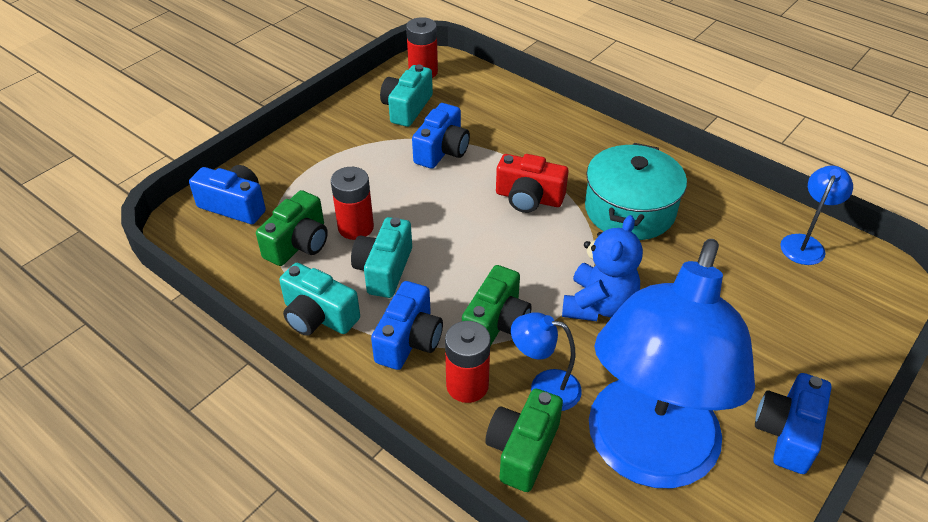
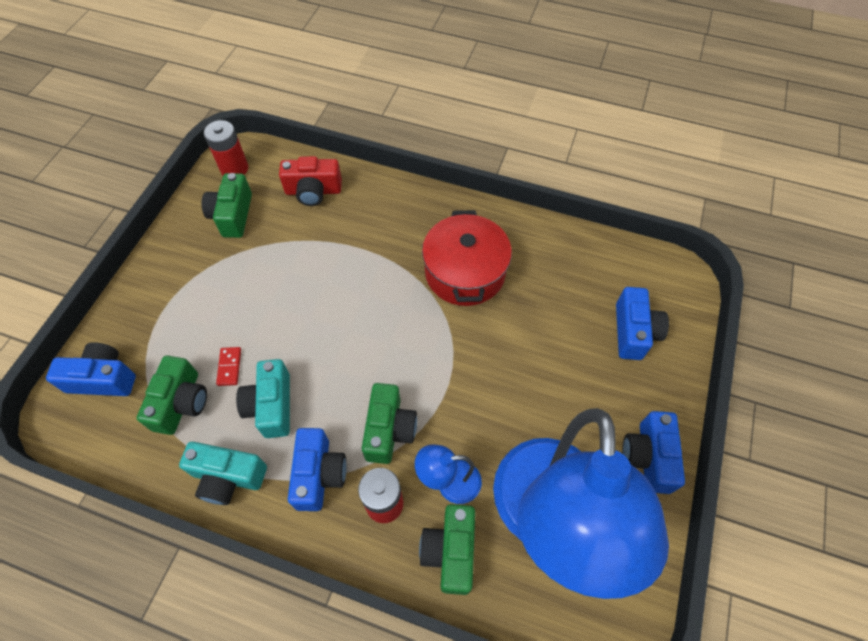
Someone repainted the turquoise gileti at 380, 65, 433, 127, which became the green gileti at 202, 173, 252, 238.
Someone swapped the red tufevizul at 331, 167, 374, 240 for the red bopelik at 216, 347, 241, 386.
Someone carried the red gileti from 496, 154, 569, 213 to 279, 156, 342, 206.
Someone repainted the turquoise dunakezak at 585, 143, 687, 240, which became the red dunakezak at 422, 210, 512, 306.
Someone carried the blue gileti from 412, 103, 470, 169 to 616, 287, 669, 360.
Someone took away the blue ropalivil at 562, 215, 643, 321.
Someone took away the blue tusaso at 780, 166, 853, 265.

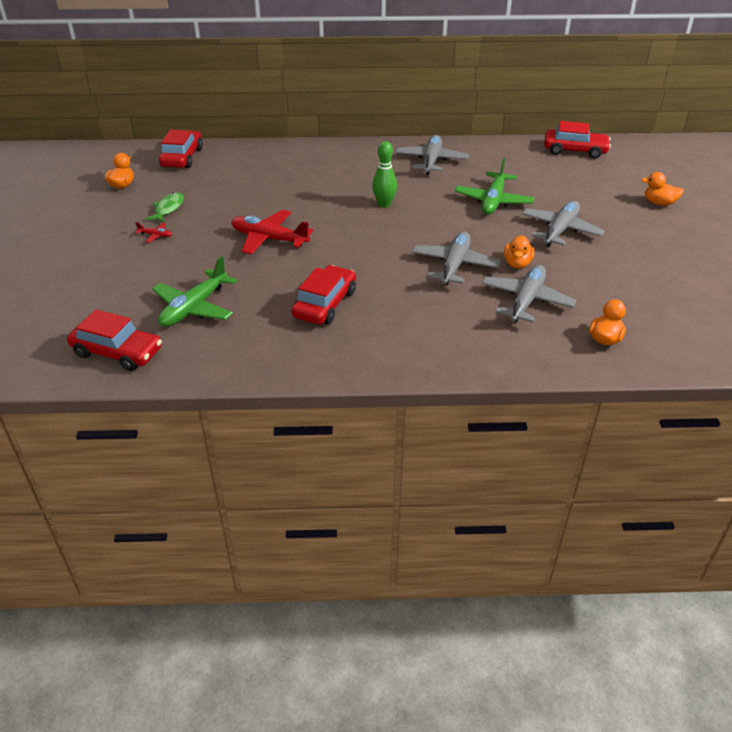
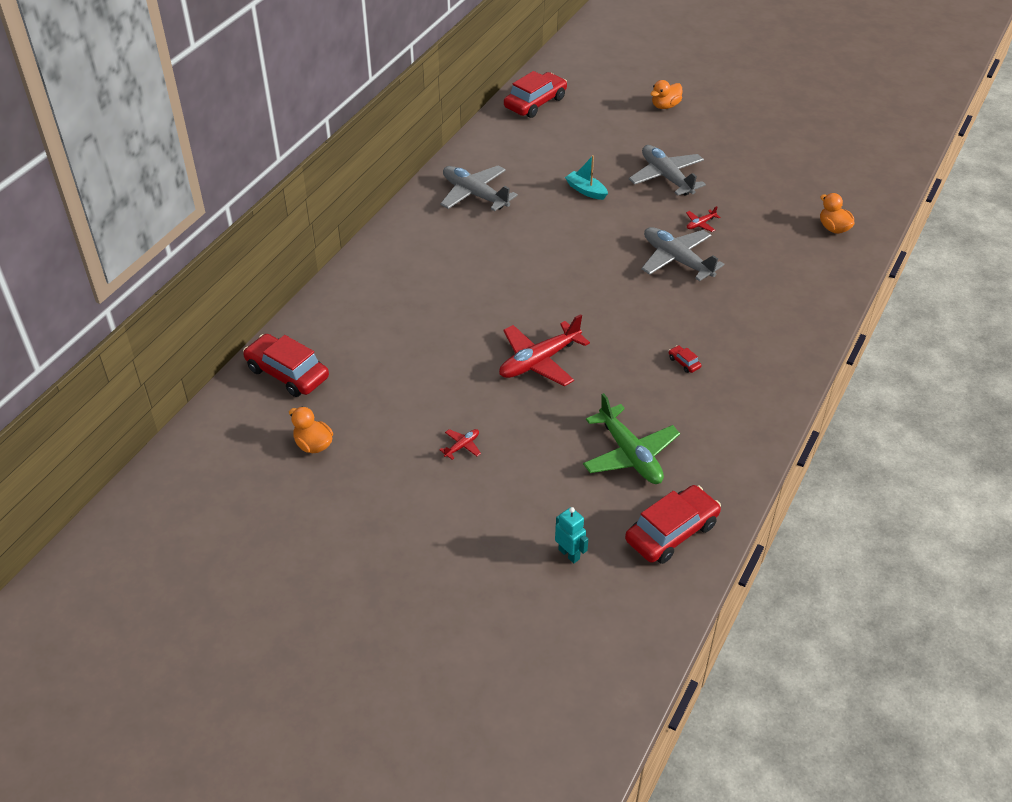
Someone put down the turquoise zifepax at 555, 507, 588, 563.
Someone swapped the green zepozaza at 455, 158, 534, 214 for the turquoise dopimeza at 565, 155, 608, 200.
Someone scaled the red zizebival at 292, 265, 356, 324 by 0.41.
Someone swapped the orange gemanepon at 504, 235, 535, 268 for the red zepozaza at 686, 206, 720, 232.
Someone took away the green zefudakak at 145, 193, 184, 222.
Someone took away the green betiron at 372, 141, 397, 208.
Someone took away the grey zepozaza at 482, 265, 576, 323.

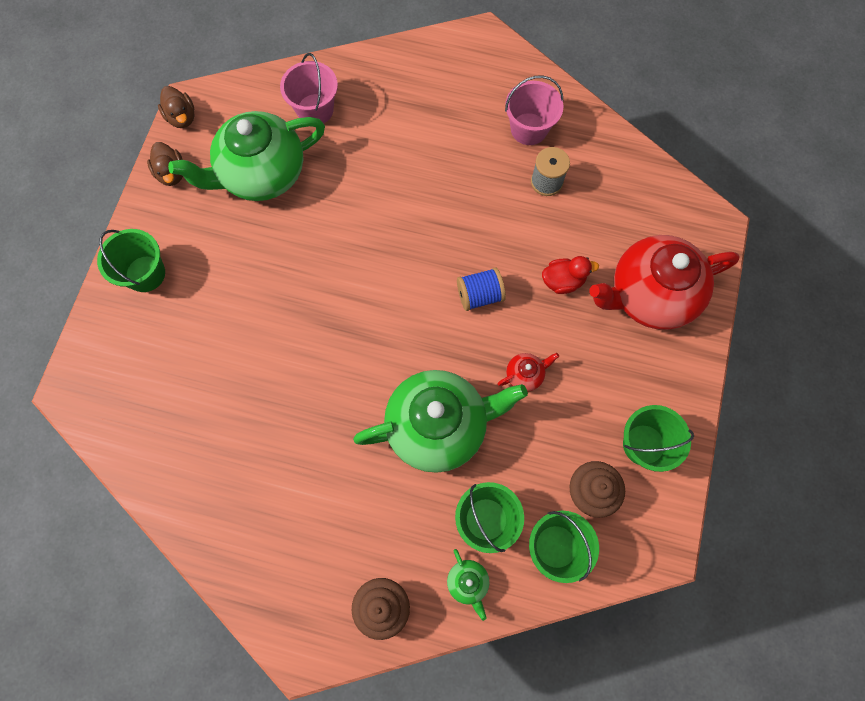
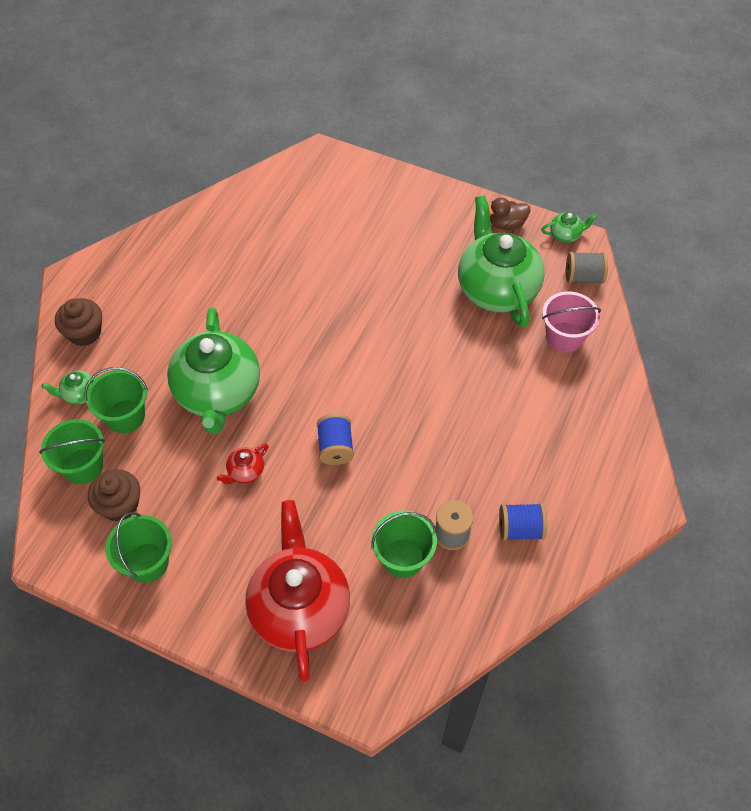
Someone rotated the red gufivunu at 497, 353, 559, 392 by 60 degrees clockwise.
Someone carried the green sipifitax from 97, 229, 165, 292 to 371, 511, 437, 578.
Someone swapped the pink sipifitax at 505, 75, 563, 145 for the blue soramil at 499, 503, 547, 541.
Someone swapped the brown gemanepon at 158, 86, 194, 128 for the green gufivunu at 541, 212, 597, 243.
Someone put down the grey soramil at 566, 252, 608, 284.
Someone took away the red gemanepon at 542, 256, 599, 294.

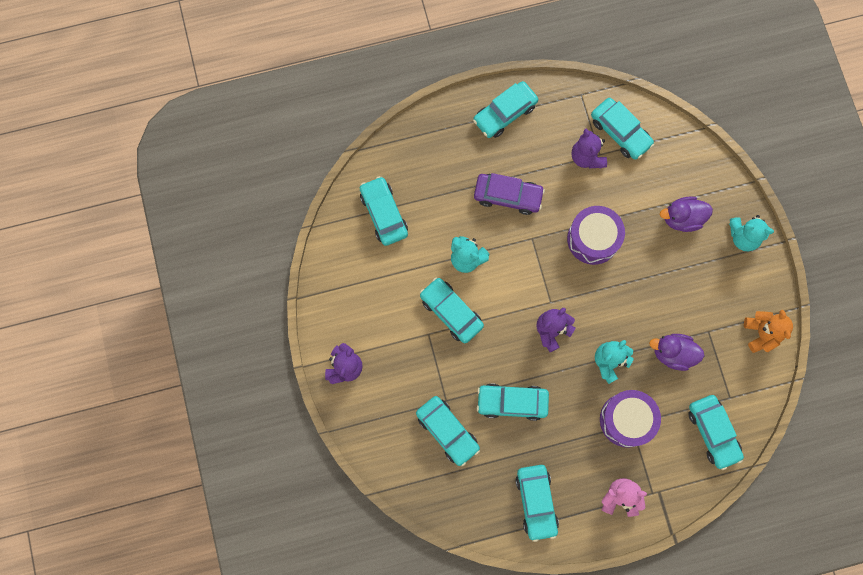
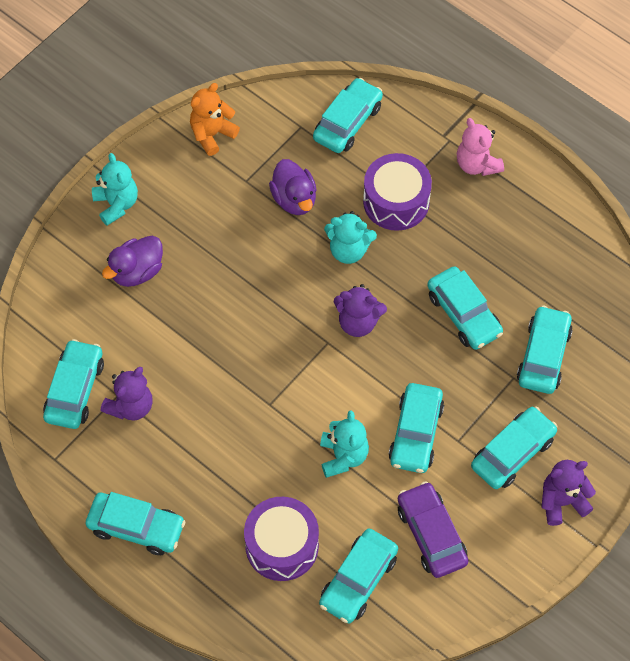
Someone rotated the purple gemanepon at 660, 196, 713, 232 by 90 degrees clockwise.
Someone carried the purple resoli from 567, 206, 625, 265 to 244, 497, 319, 581.
Someone carried the purple zizebival from 474, 173, 545, 215 to 398, 481, 468, 578.
Someone carried the turquoise zizebival from 515, 465, 559, 542 to 471, 407, 557, 489.

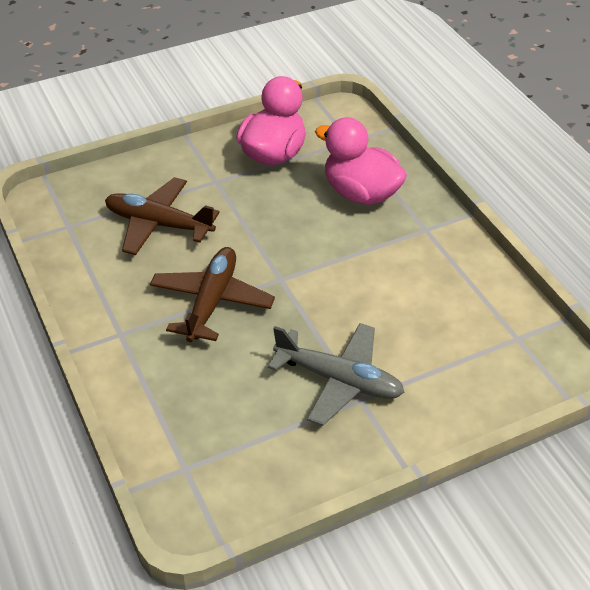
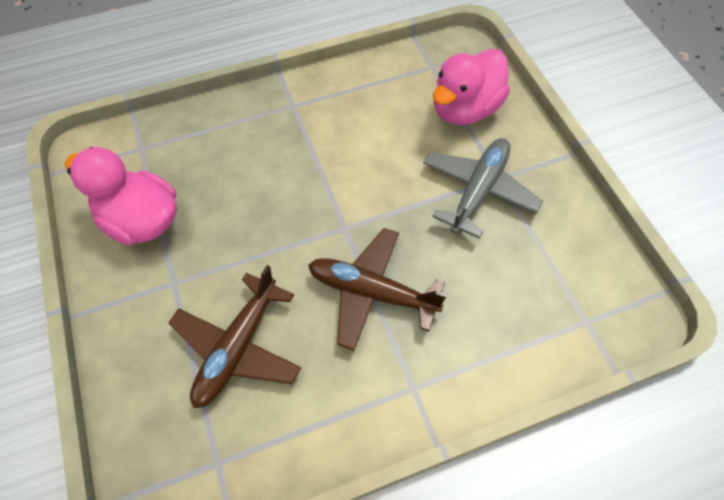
Someone carried the pink gemanepon from 315, 117, 407, 205 to 433, 49, 510, 125.

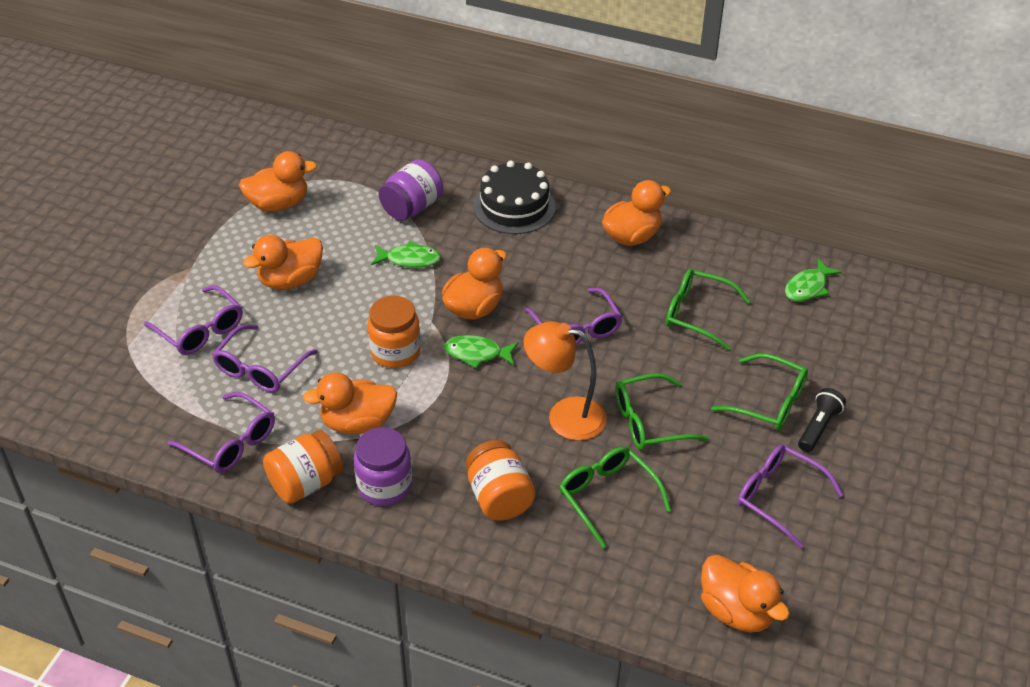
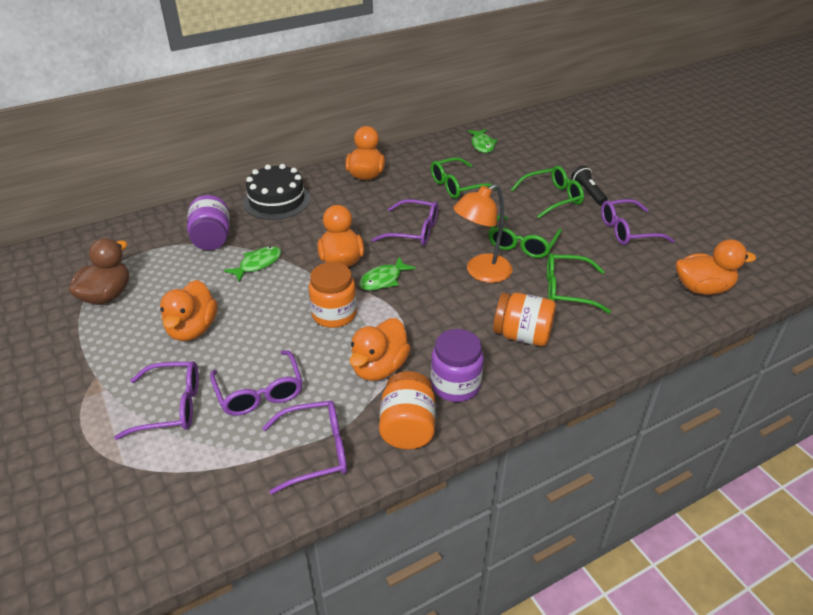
Someone repainted the orange gemanepon at 239, 151, 317, 212, which became the brown gemanepon at 69, 238, 129, 305.

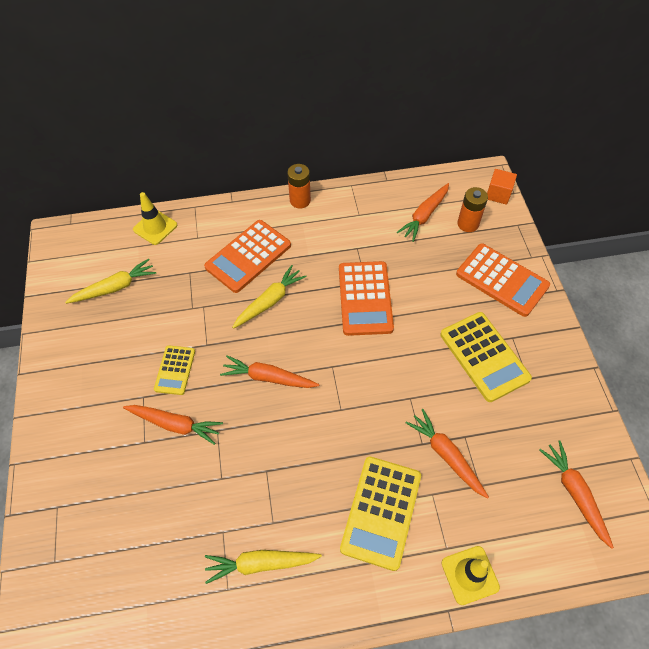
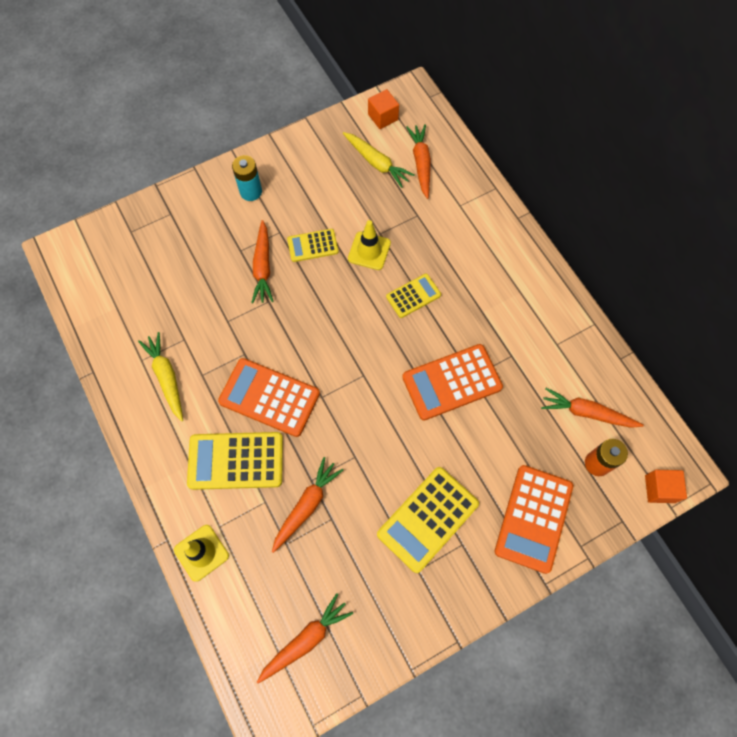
Someone carried the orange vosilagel from 204, 220, 291, 293 to 218, 358, 320, 437.
Someone put down the turquoise tufevizul at 232, 155, 262, 201.
Someone carried the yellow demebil from 133, 192, 177, 245 to 348, 220, 391, 270.
Someone put down the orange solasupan at 368, 89, 399, 129.
Someone swapped the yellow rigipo at 232, 265, 307, 329 for the yellow vosilagel at 386, 273, 441, 318.
Someone carried the orange rigipo from 220, 356, 319, 388 to 406, 124, 431, 199.
Someone took away the orange tufevizul at 287, 164, 311, 209.

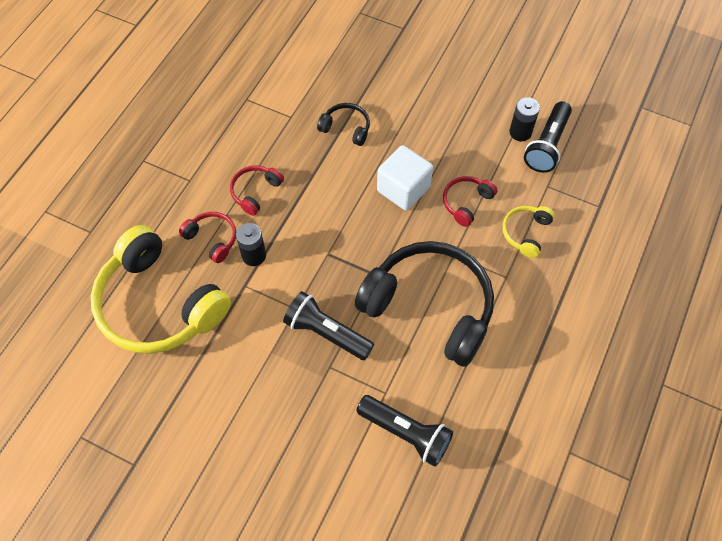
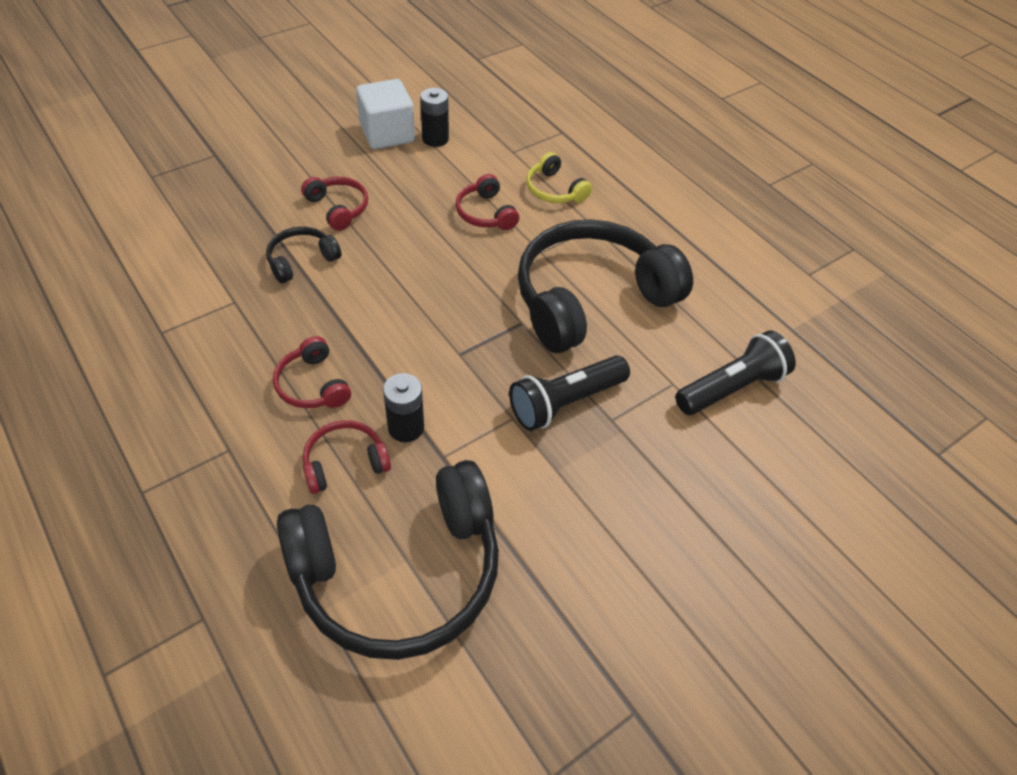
Someone repainted the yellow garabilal at 91, 225, 231, 354, which became the black garabilal at 277, 460, 499, 660.
Someone put down the red garabilal at 301, 177, 368, 231.
Someone carried the white solasupan from 377, 145, 433, 211 to 356, 79, 415, 149.
Someone took away the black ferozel at 524, 101, 572, 173.

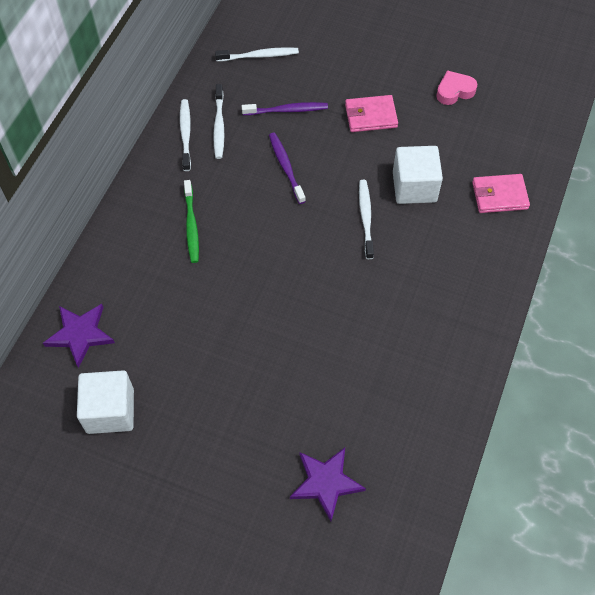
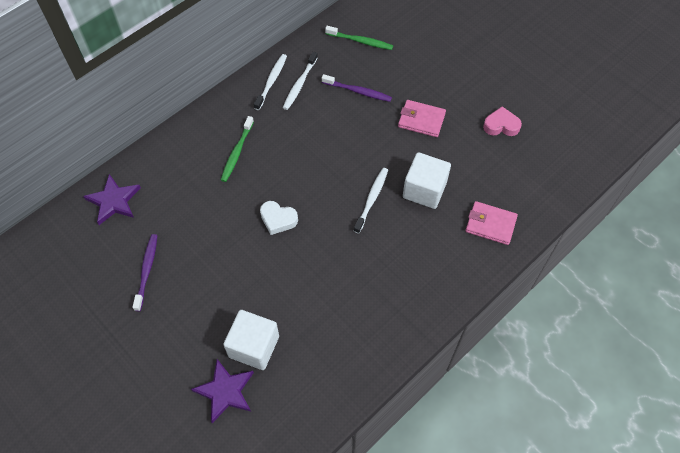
Someone carried the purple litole from 269, 133, 306, 204 to 132, 234, 158, 311.
Someone carried the white solasupan from 77, 370, 134, 434 to 223, 310, 279, 370.
Someone put down the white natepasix at 260, 201, 298, 235.
Someone repainted the white litole at 215, 47, 299, 62, which became the green litole at 325, 26, 393, 50.

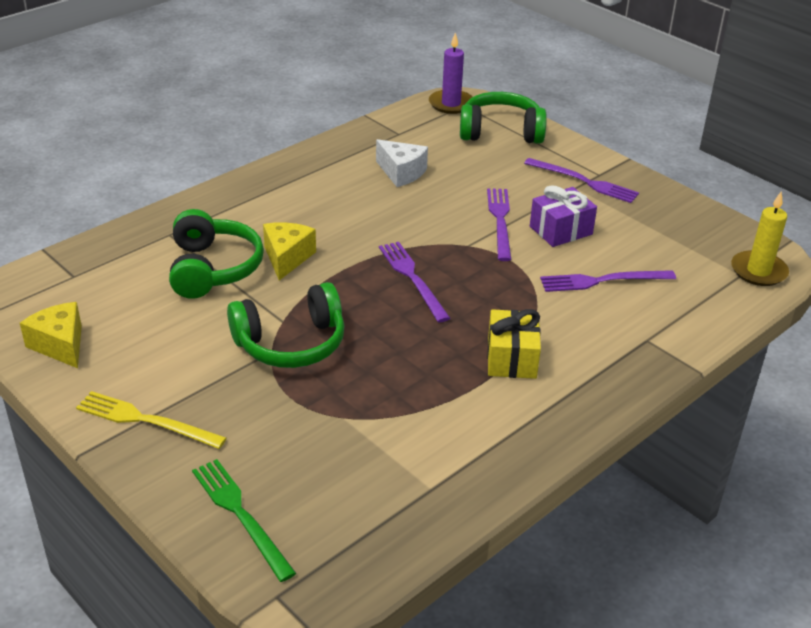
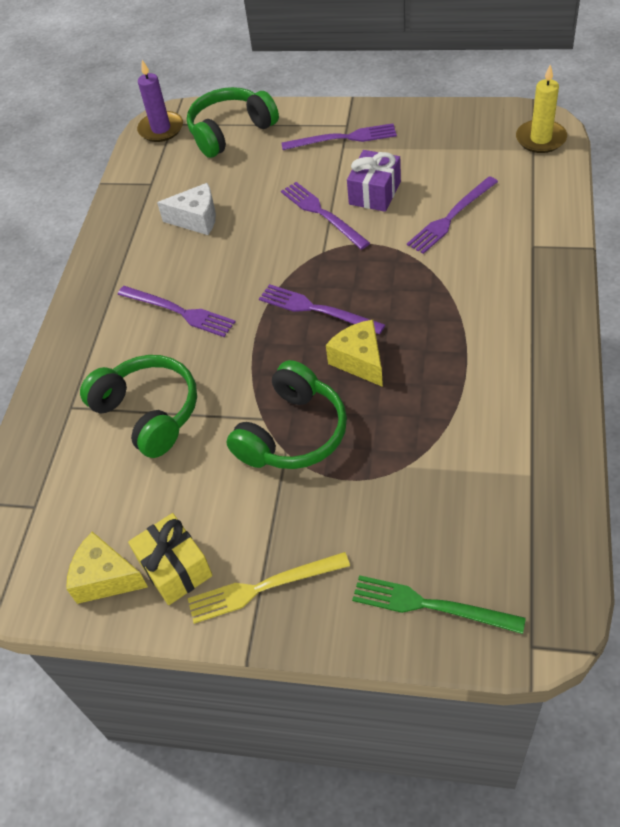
Someone put down the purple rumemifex at 118, 286, 236, 337.
Someone carried the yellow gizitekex from 487, 309, 541, 379 to 128, 513, 213, 605.
Someone carried the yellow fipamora from 263, 222, 316, 281 to 326, 320, 383, 387.

